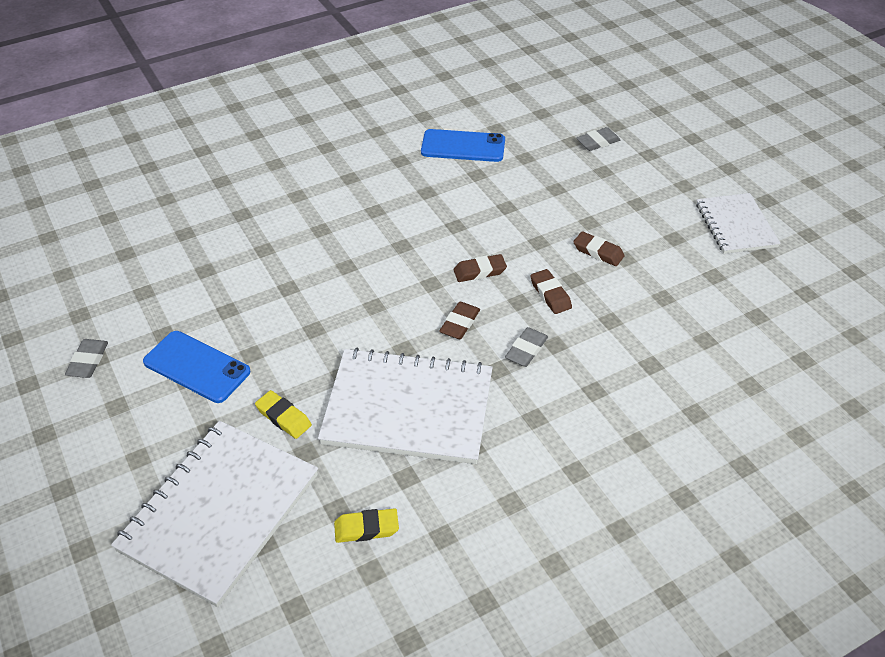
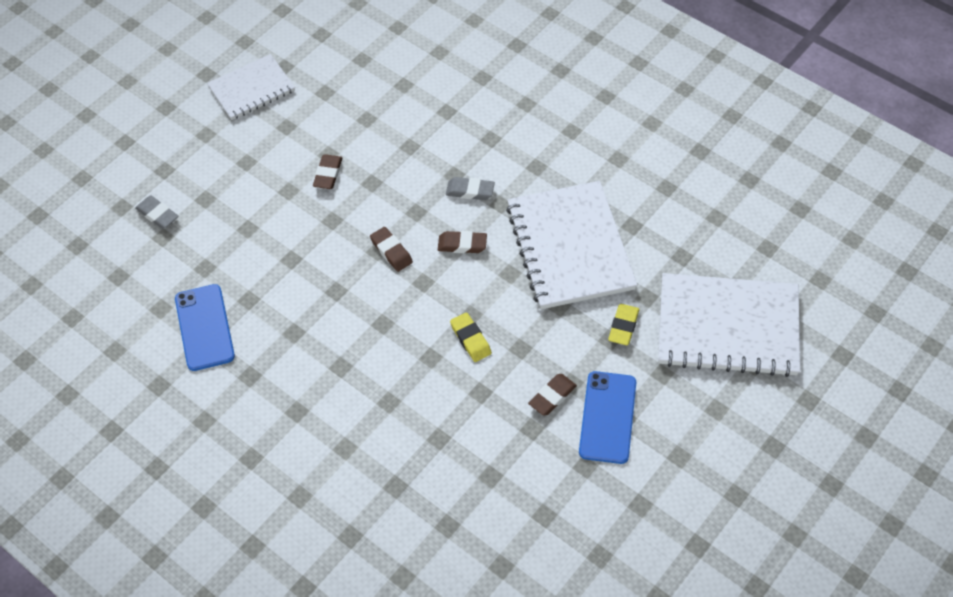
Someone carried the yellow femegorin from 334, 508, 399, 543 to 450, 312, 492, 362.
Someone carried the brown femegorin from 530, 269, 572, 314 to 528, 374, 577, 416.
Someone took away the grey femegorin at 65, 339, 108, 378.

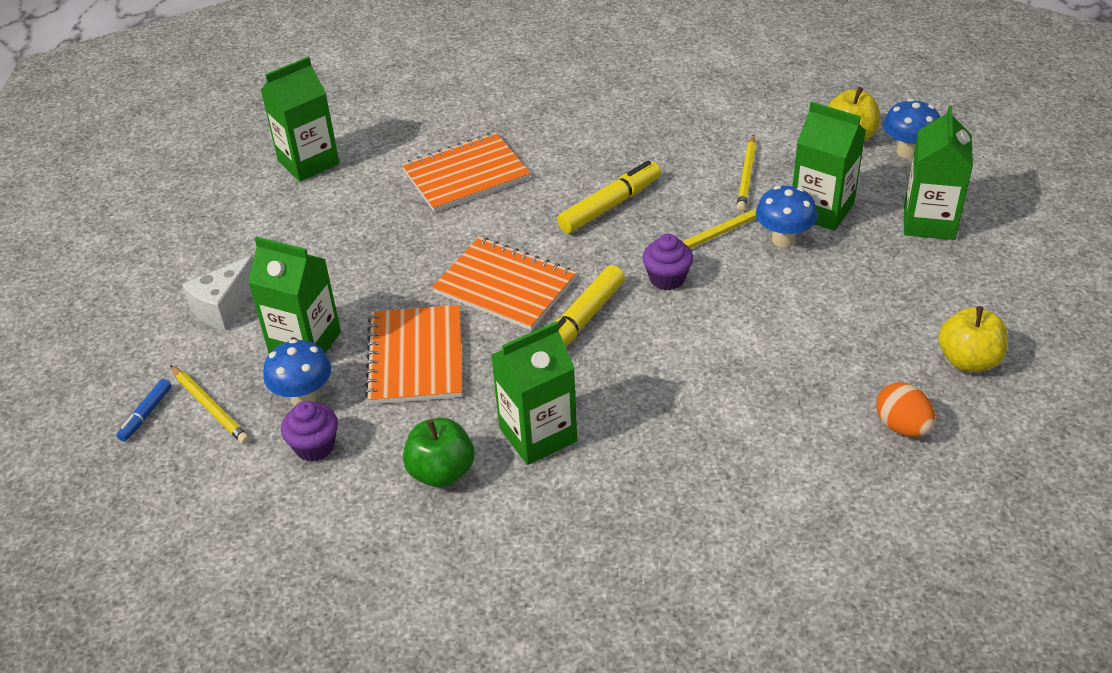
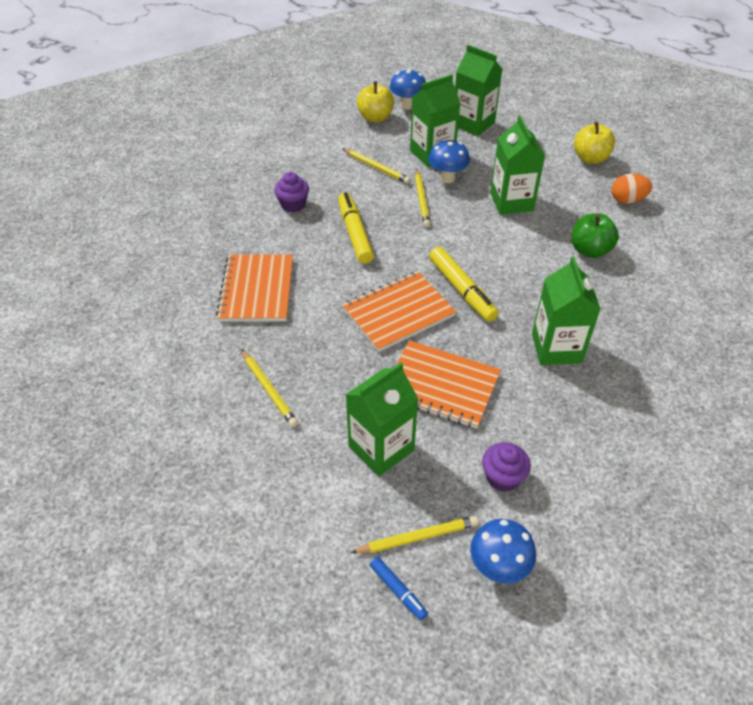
Someone put down the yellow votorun at 241, 349, 298, 427.
Someone carried the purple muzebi from 642, 234, 693, 290 to 274, 172, 309, 212.
Someone carried the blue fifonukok from 263, 339, 331, 406 to 470, 519, 536, 583.
Someone carried the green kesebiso from 261, 57, 339, 182 to 490, 115, 545, 215.
Someone carried the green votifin from 403, 418, 474, 487 to 572, 213, 619, 258.
Someone took away the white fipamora at 182, 256, 254, 331.

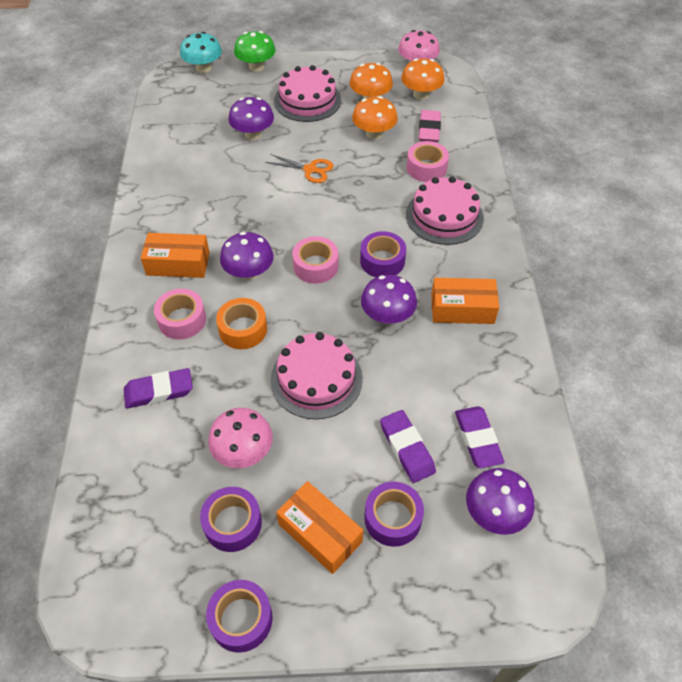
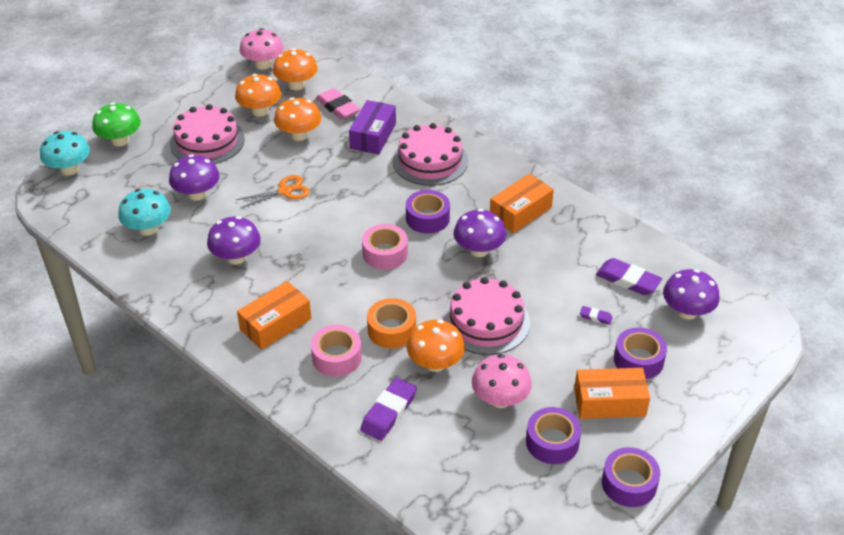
Someone put down the turquoise fifonukok at 118, 189, 171, 236.
Someone carried the purple fifonukok from 220, 232, 274, 280 to 207, 216, 261, 265.
Someone swapped the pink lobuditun at 407, 141, 449, 182 for the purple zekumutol at 349, 100, 396, 155.
Someone put down the orange fifonukok at 407, 320, 465, 372.
Someone scaled the purple femegorin at 380, 410, 436, 483 by 0.49.

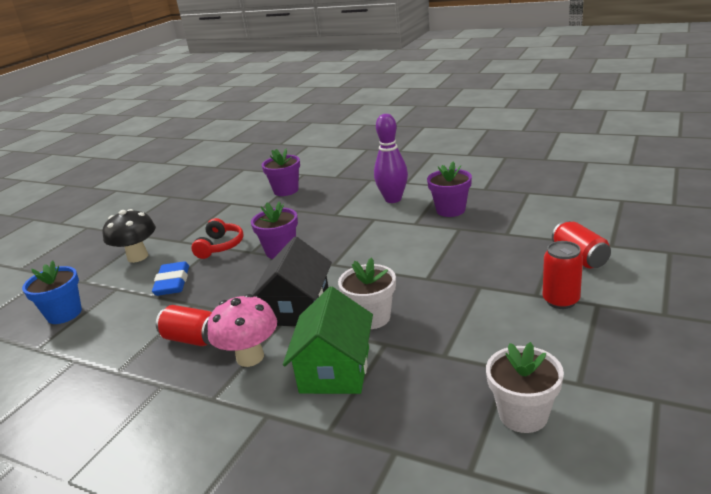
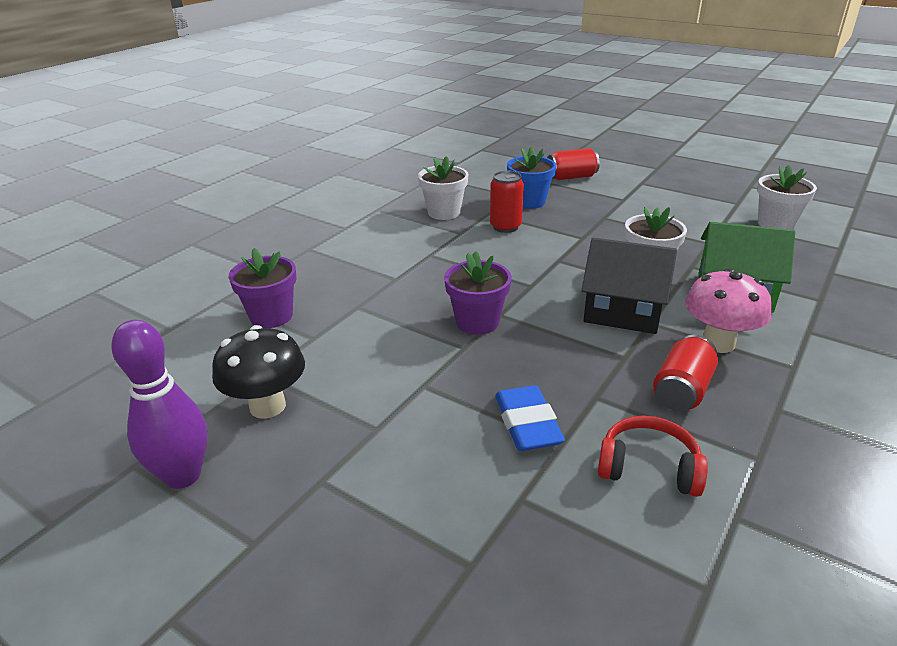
Someone carried the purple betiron from 374, 114, 408, 203 to 111, 320, 208, 489.
Someone carried the black fifonukok from 103, 209, 156, 263 to 212, 325, 305, 419.
Someone repainted the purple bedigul at 427, 161, 472, 217, which became the white bedigul at 418, 156, 468, 220.
Someone carried the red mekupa from 543, 241, 583, 309 to 490, 170, 524, 233.
Someone rotated the blue femegorin at 152, 261, 189, 296 by 75 degrees clockwise.
Someone carried the blue bedigul from 22, 260, 82, 324 to 507, 146, 556, 209.
Someone carried the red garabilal from 191, 218, 244, 259 to 598, 416, 708, 497.

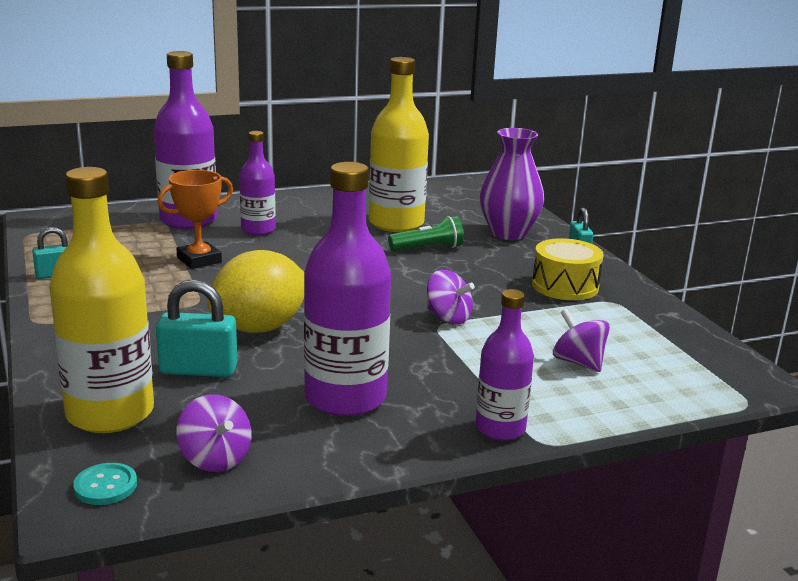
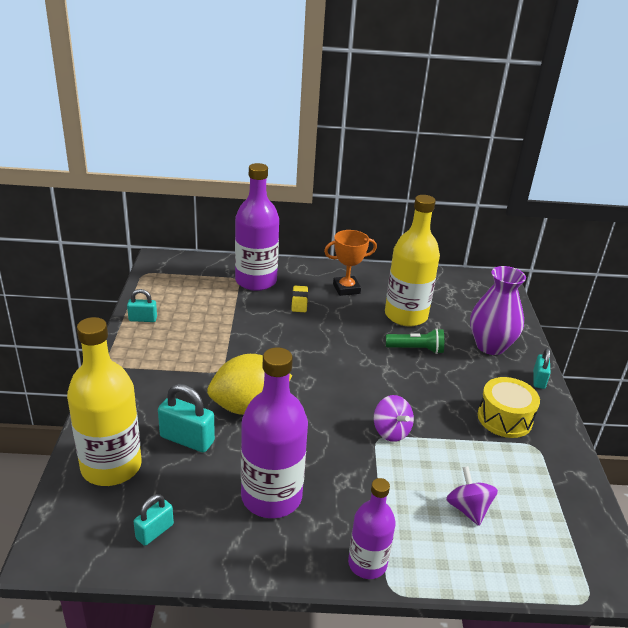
Someone swapped the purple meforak at 176, 394, 251, 472 for the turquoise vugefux at 134, 494, 174, 546.
Someone swapped the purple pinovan at 239, 131, 276, 235 for the yellow femegorin at 291, 286, 308, 312.
Someone carried the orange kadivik from 157, 170, 233, 269 to 324, 230, 377, 296.
Someone took away the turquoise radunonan at 73, 463, 137, 505.

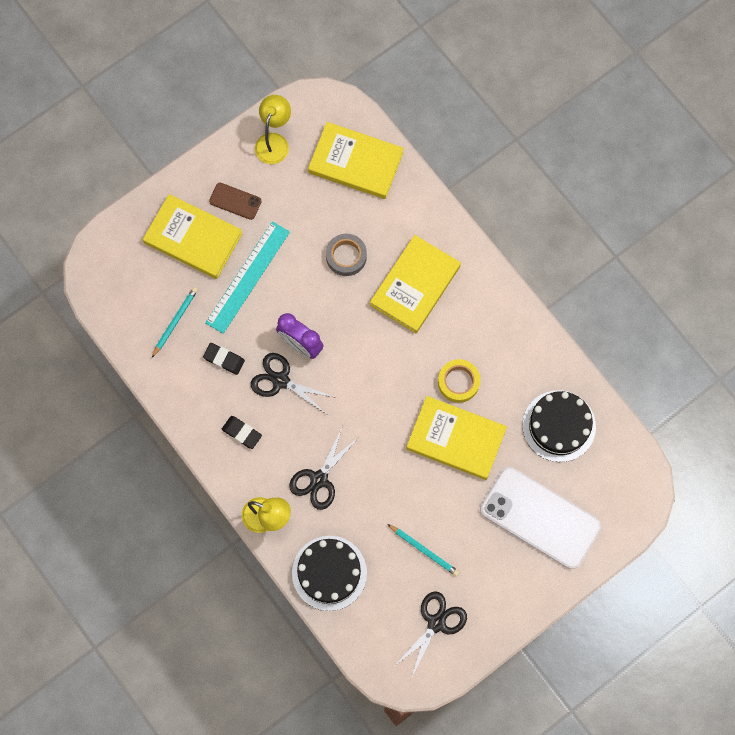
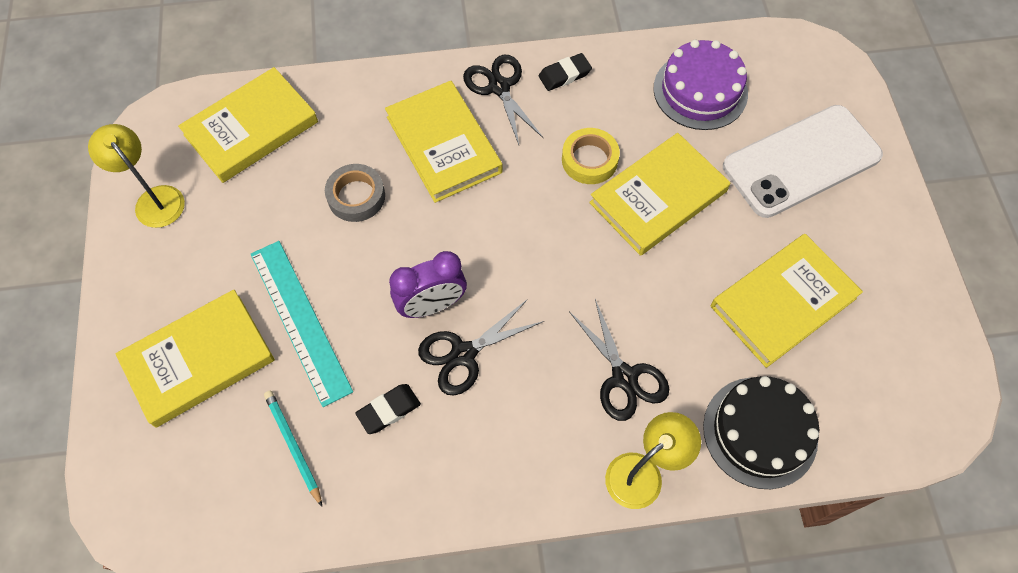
Someone carried the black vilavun from 395, 591, 467, 678 to 463, 55, 543, 145.
Someone carried the black femegorin from 222, 416, 262, 449 to 538, 53, 592, 91.
Someone repainted the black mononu at 523, 390, 596, 462, which became the purple mononu at 654, 40, 748, 130.
Someone swapped the turquoise votorun at 387, 524, 460, 577 for the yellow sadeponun at 711, 234, 863, 368.
Someone took away the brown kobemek at 209, 183, 262, 220.

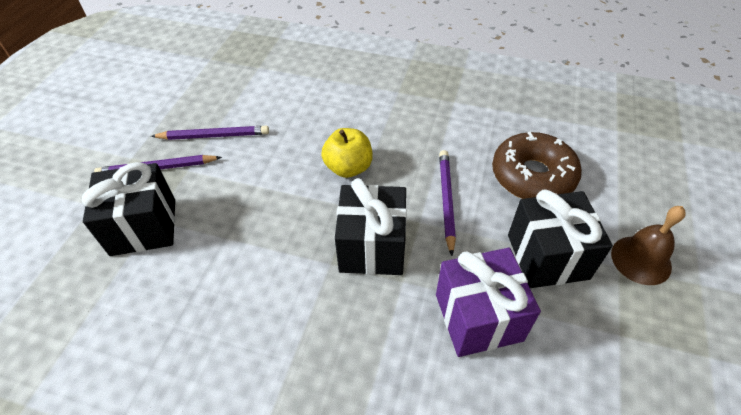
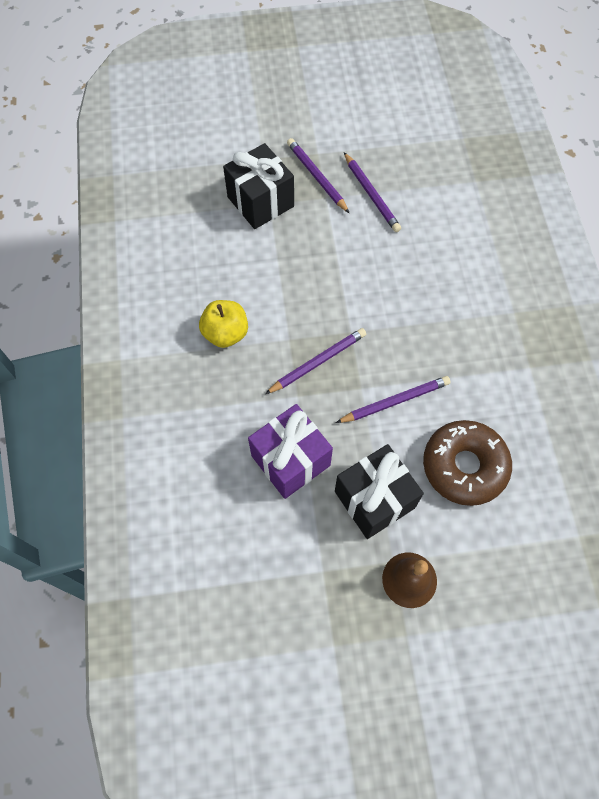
Someone carried the yellow votifin from 321, 128, 373, 178 to 199, 300, 248, 348.
Someone swapped the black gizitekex at 335, 178, 407, 275 for the purple votorun at 265, 328, 366, 394.

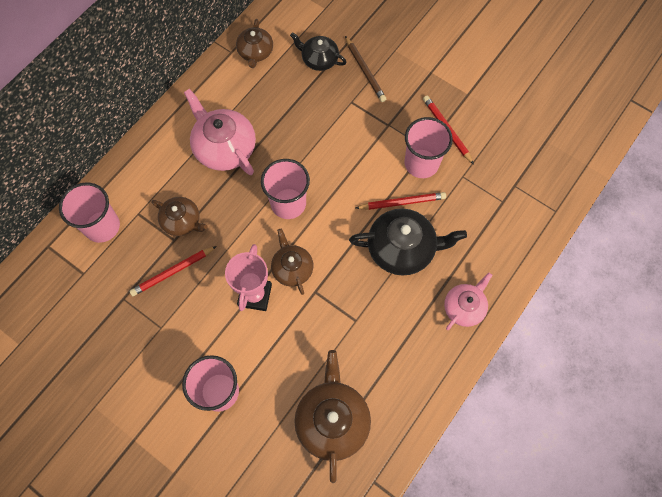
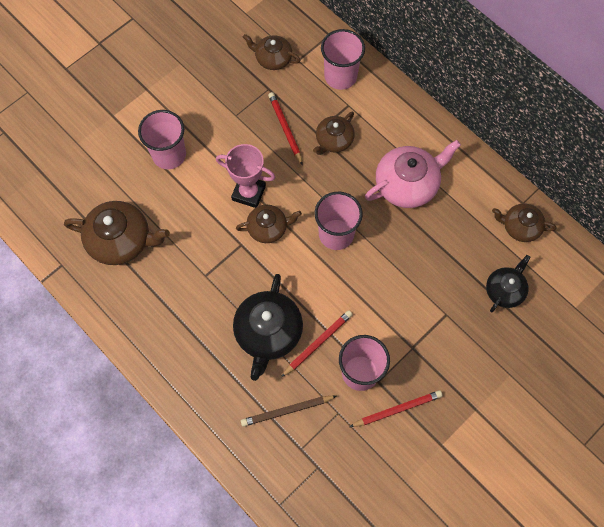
Someone carried the brown votorun from 345, 36, 386, 102 to 241, 396, 337, 427.
Someone put down the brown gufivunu at 243, 34, 300, 70.
Someone rotated the red votorun at 356, 192, 446, 210 by 135 degrees counterclockwise.
Someone took away the pink gufivunu at 444, 273, 492, 330.

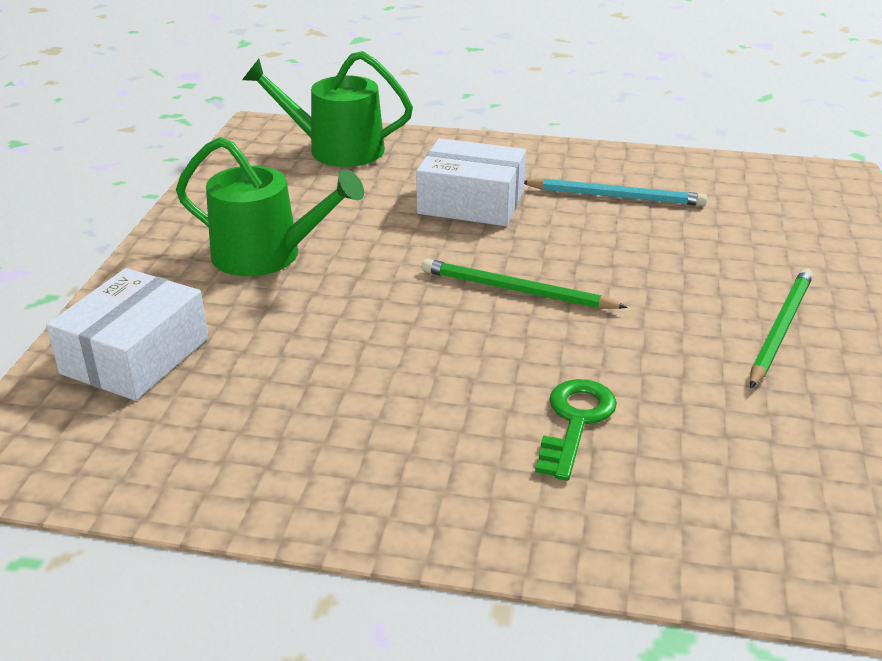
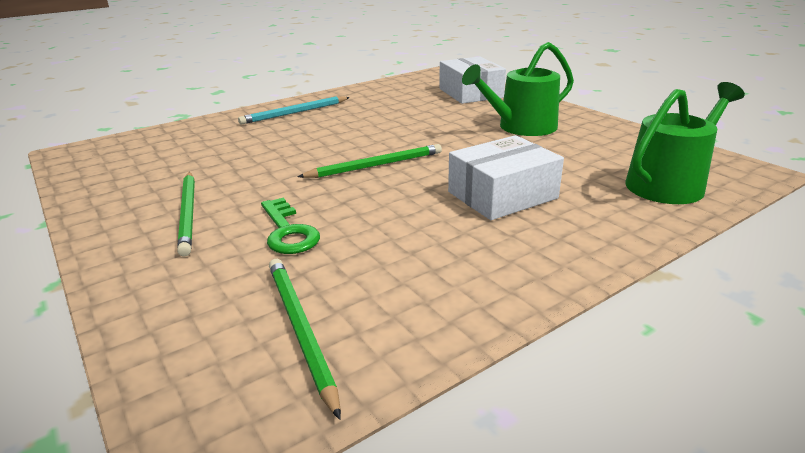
Someone carried the turquoise votorun from 524, 178, 707, 206 to 238, 96, 350, 125.
Someone carried the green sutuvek from 535, 379, 617, 481 to 261, 198, 320, 254.
Someone put down the green votorun at 269, 259, 341, 420.

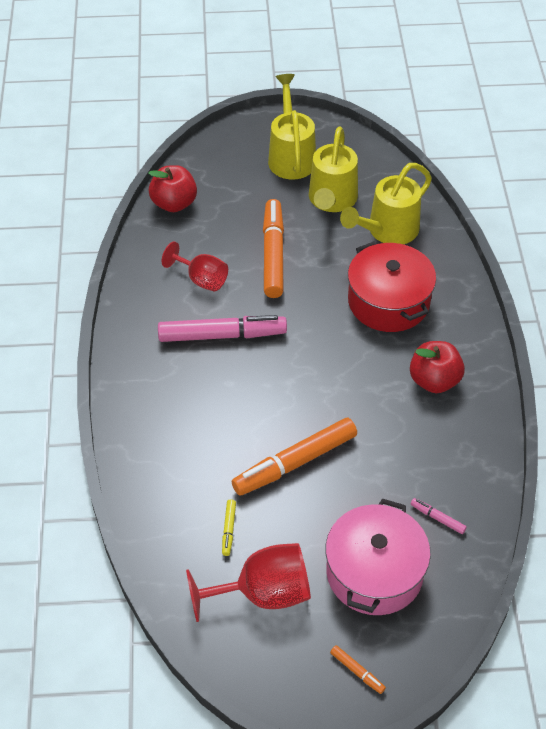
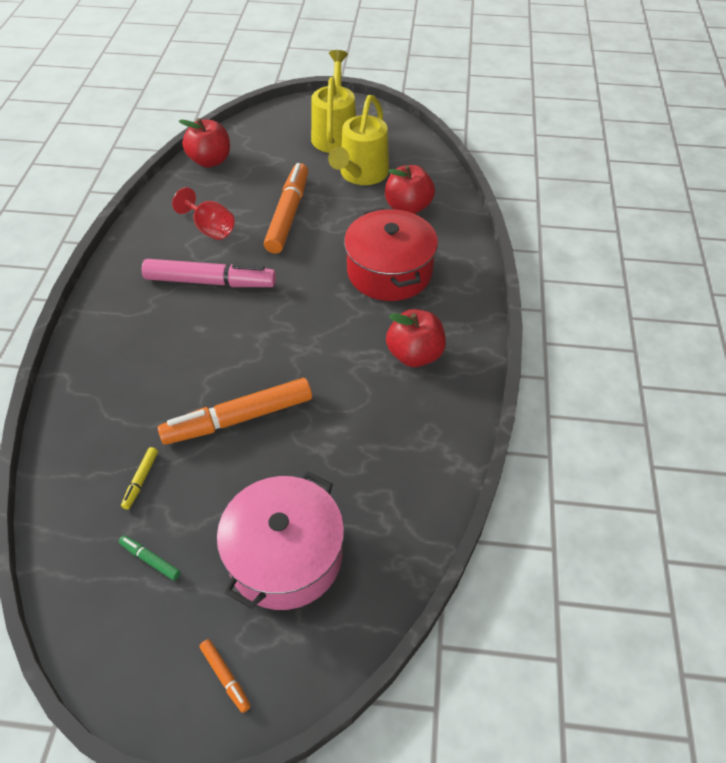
Someone swapped the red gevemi at 186, 543, 311, 622 for the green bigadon at 119, 535, 181, 581.
Someone swapped the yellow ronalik at 340, 163, 432, 244 for the red votifin at 385, 165, 435, 214.
Someone took away the pink bigadon at 411, 498, 467, 534.

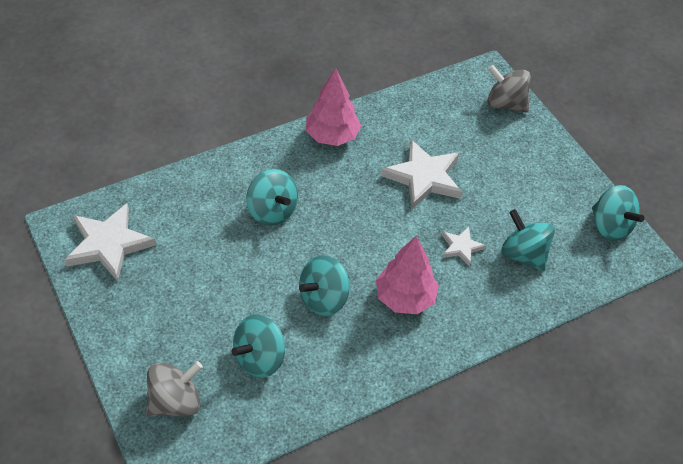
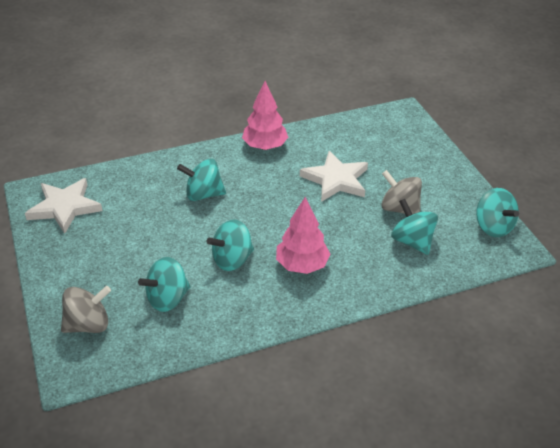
Someone rotated the turquoise meforak at 246, 169, 298, 226 by 120 degrees clockwise.
Someone carried the grey meforak from 488, 65, 531, 113 to 381, 170, 422, 214.
Someone took away the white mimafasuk at 442, 226, 486, 267.

